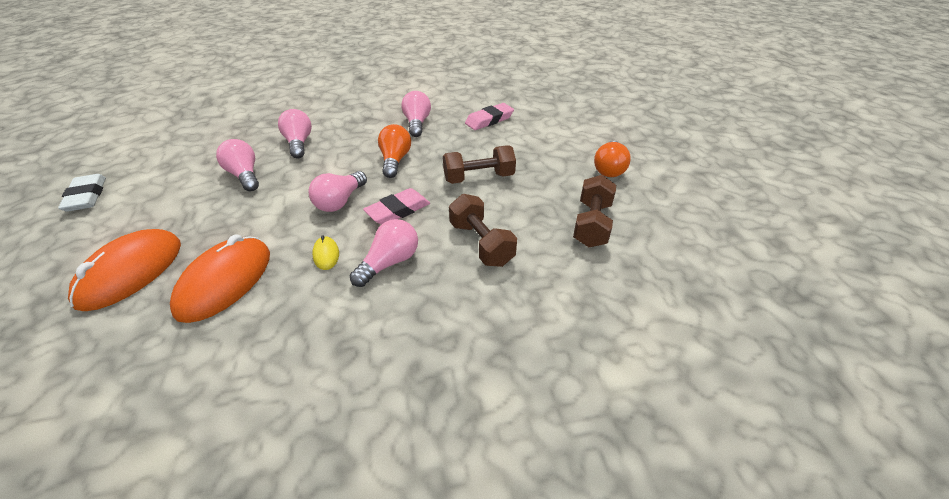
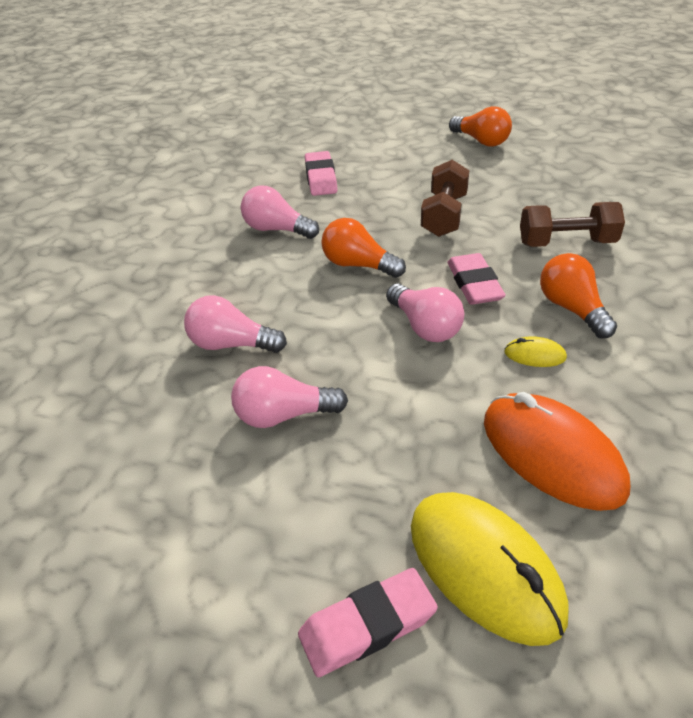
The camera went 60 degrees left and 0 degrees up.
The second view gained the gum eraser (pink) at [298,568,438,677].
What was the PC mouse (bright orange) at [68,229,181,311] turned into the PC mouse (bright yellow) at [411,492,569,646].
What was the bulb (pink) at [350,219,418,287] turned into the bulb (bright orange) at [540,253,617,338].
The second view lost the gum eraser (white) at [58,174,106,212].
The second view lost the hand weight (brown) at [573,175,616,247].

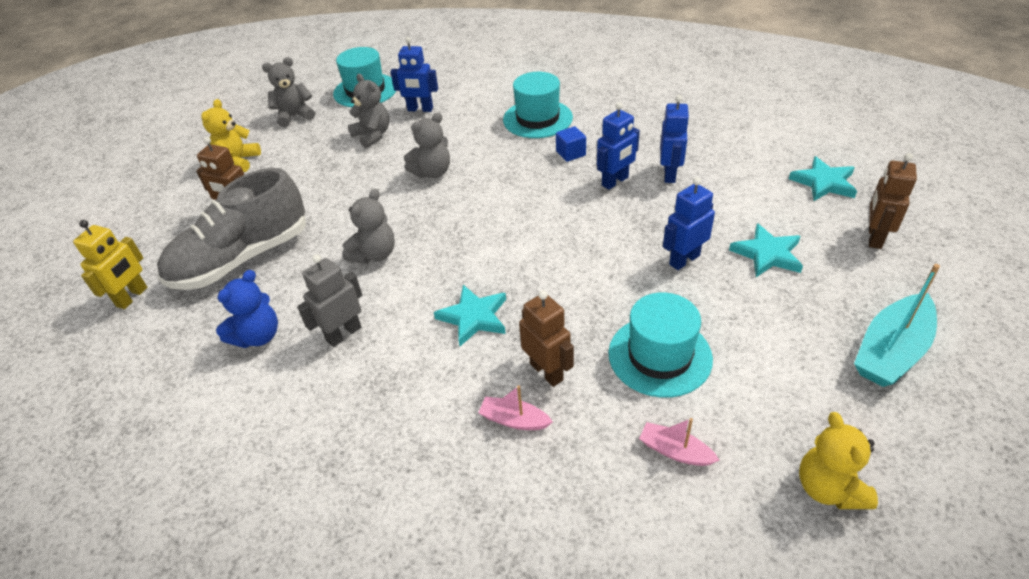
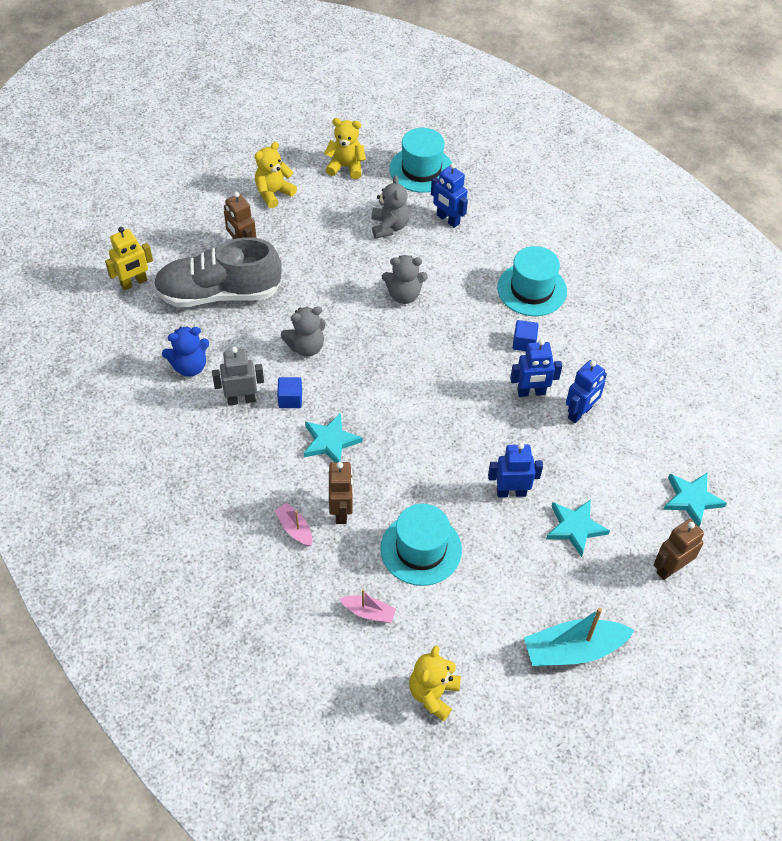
The camera went 30 degrees right and 10 degrees up.
The second view gained the block (blue) at [277,377,302,408].
What was the teddy (ash-grey) at [262,57,315,128] turned into the teddy (bright yellow) at [324,118,366,179].
The toy boat (pink) at [639,418,720,466] ended up facing another way, 135 degrees clockwise from before.

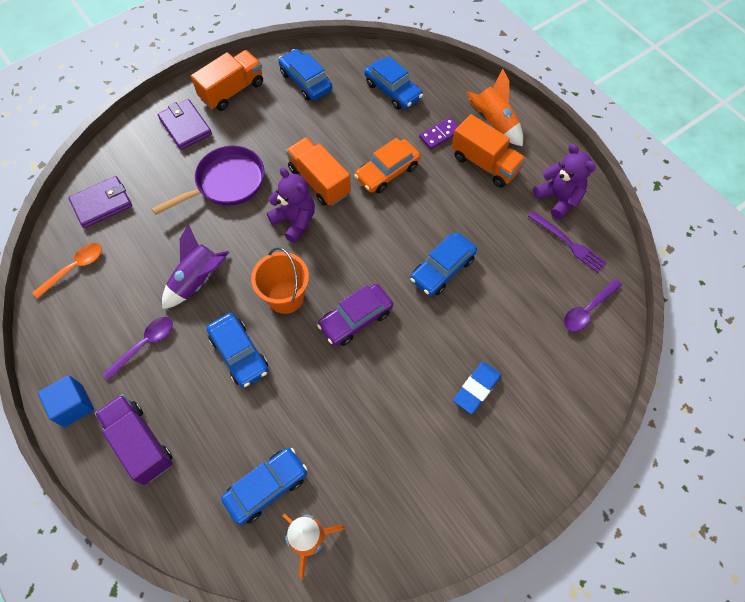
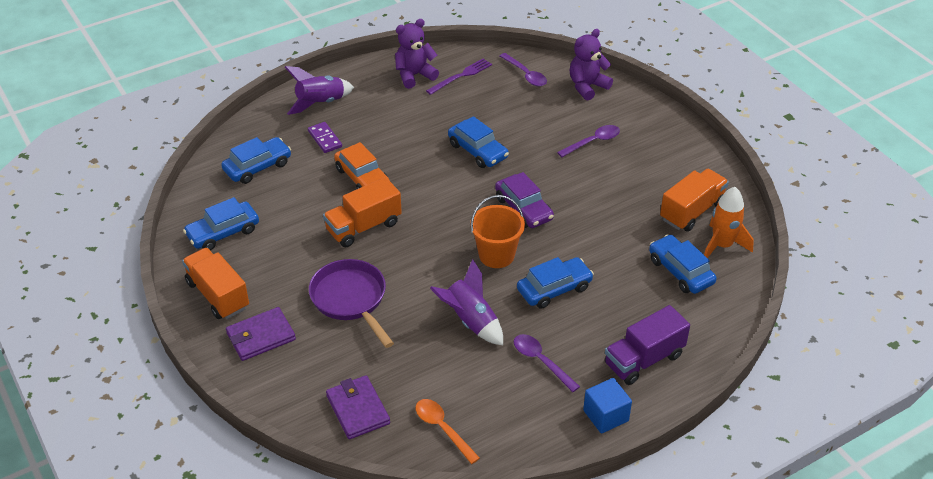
The camera went 85 degrees left and 20 degrees down.
What was the spaceship (bright orange) at [466,68,523,146] turned into the spaceship (violet) at [285,66,354,115].
Where the gum eraser (blue) stood at [453,362,501,414], the teaspoon (violet) came to stand at [557,125,620,157].
The teddy (violet) ended up elsewhere, having gone from [267,168,315,243] to [570,29,613,101].
The truck (bright orange) ended up elsewhere, having gone from [452,114,526,188] to [660,169,729,232].

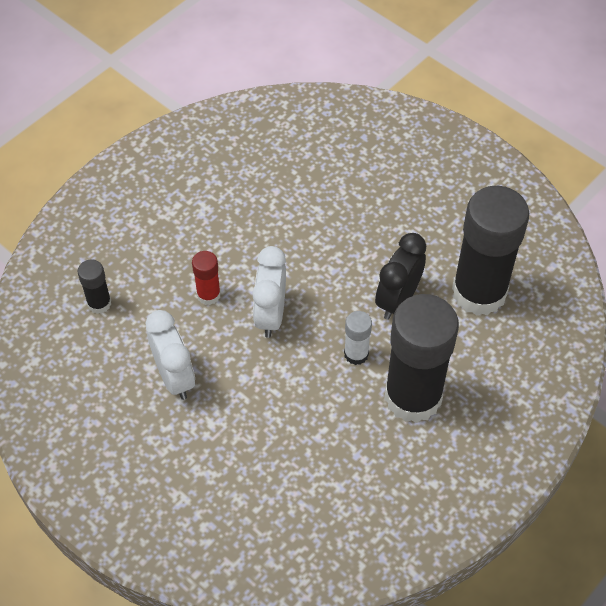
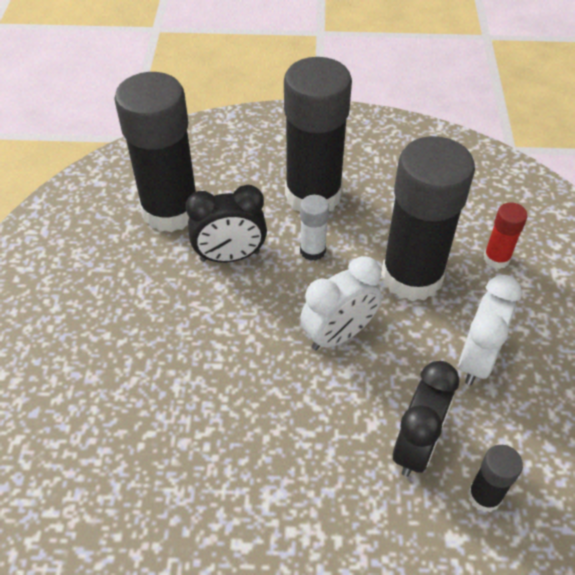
The camera went 130 degrees left and 5 degrees down.
The second view gained the glue (jet-black) at [381,136,475,301].
The second view gained the alarm clock (jet-black) at [393,361,459,477].
The glue (scarlet) ended up elsewhere, having gone from [192,251,221,305] to [484,202,528,269].

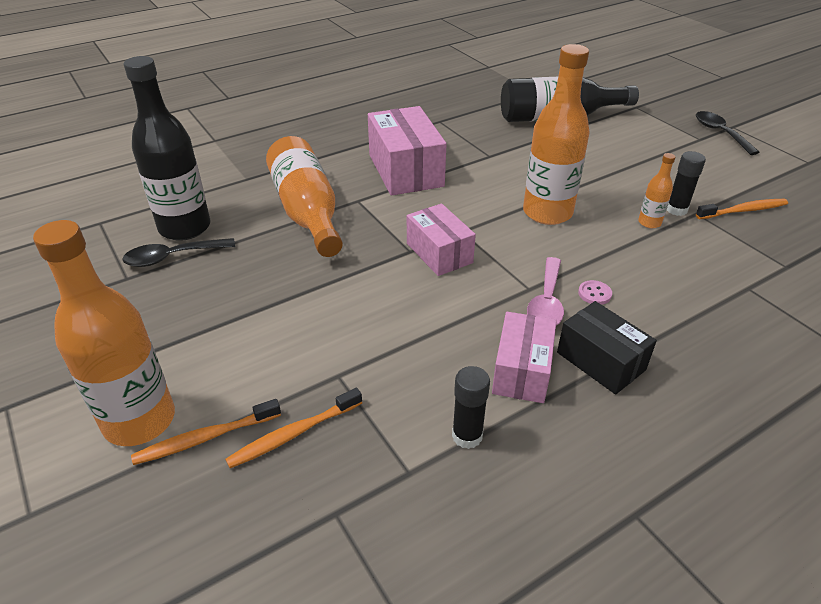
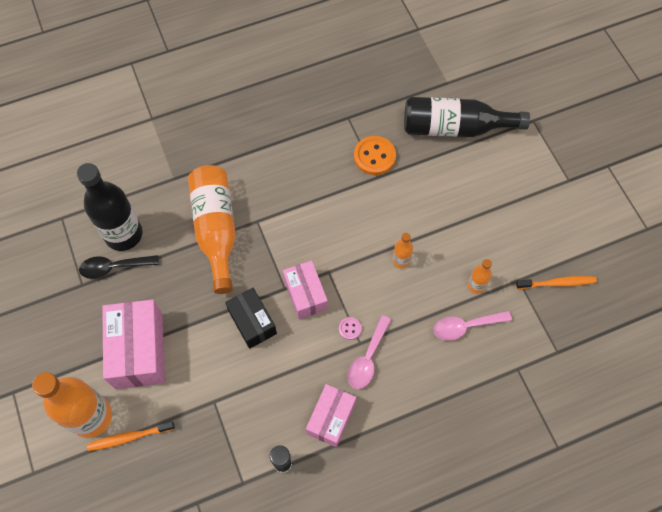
The camera went 10 degrees right and 25 degrees up.
The box (pink) ended up elsewhere, having gone from [368,106,446,196] to [102,300,165,389].
The box (jet-black) ended up elsewhere, having gone from [557,301,657,395] to [225,288,277,349].
The shirt button (pink) ended up elsewhere, having gone from [578,280,612,305] to [339,317,362,340].
The second view gained the shirt button (bright orange) at [354,136,396,175].
The size of the bottle (bright orange) at [523,44,590,225] changed by a factor of 0.45.
The second view gained the teaspoon (pink) at [434,311,512,341].
The second view lost the toothbrush (bright orange) at [225,388,362,468].
The second view lost the glue (jet-black) at [666,151,706,216].
The second view lost the teaspoon (jet-black) at [696,111,759,155].

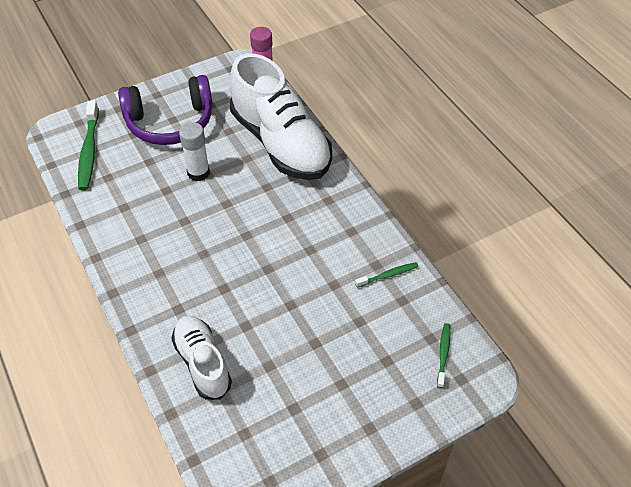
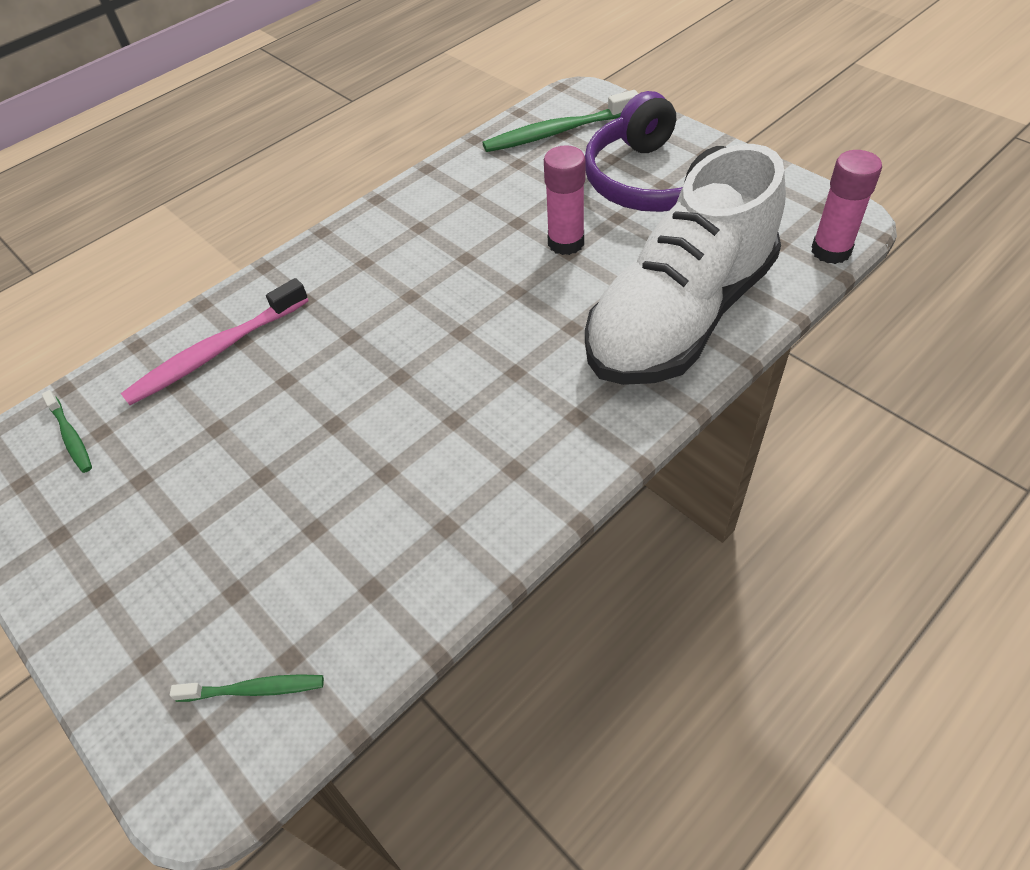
The camera went 80 degrees right and 0 degrees up.
The toothbrush (green) ended up elsewhere, having gone from [355,262,419,288] to [42,390,92,473].
Where the sneaker (white) stood at [171,315,232,400], the toothbrush (pink) came to stand at [121,278,309,405].
What was the glue (white) at [179,122,210,181] turned into the glue (pink) at [544,145,585,255].

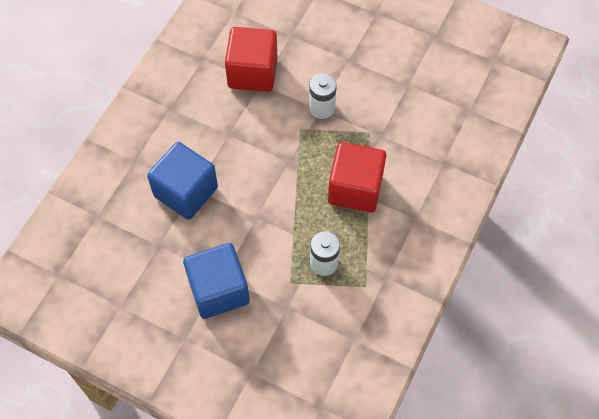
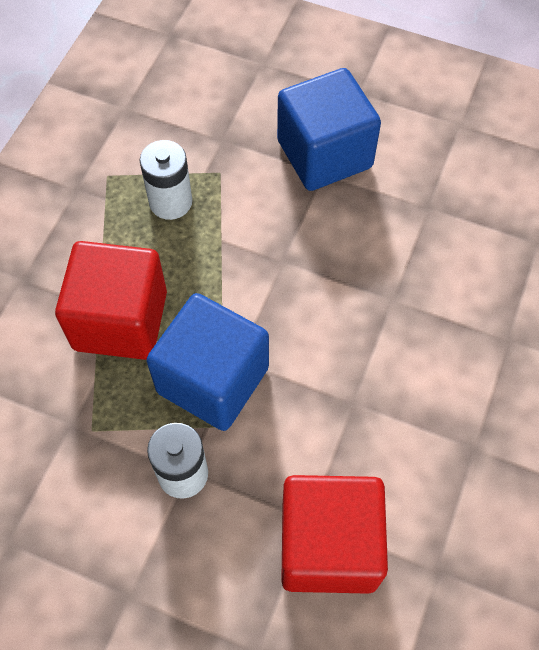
The camera went 175 degrees right and 0 degrees up.
The block (blue) ended up elsewhere, having gone from [147,142,218,220] to [146,293,269,431].

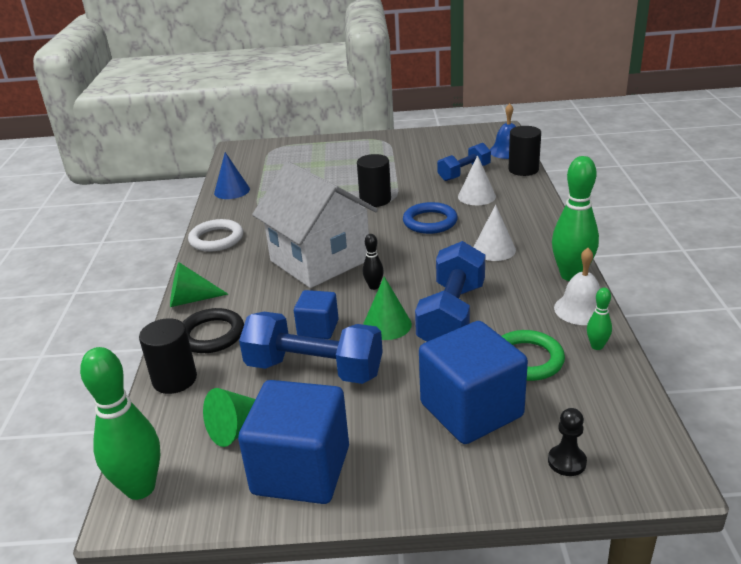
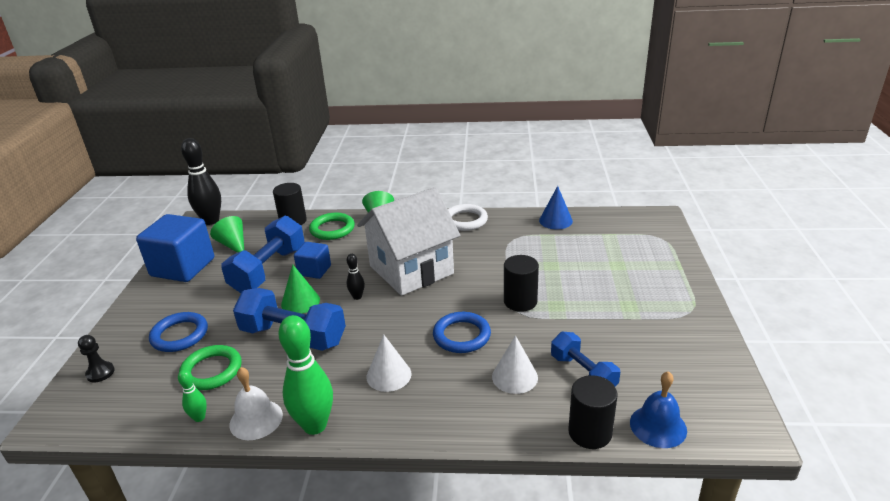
The camera went 95 degrees right and 0 degrees up.
Where the block (blue) stood at [419,321,528,444], the hoop (blue) came to stand at [149,312,208,352].
What was the bowling pin (green) at [80,347,161,500] turned into the bowling pin (jet-black) at [181,138,221,225].
What was the hoop (jet-black) at [183,308,244,353] turned into the hoop (green) at [309,213,355,240].

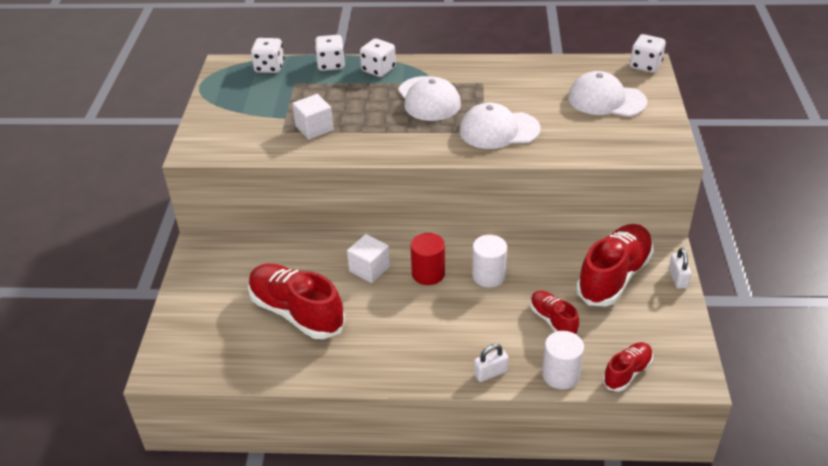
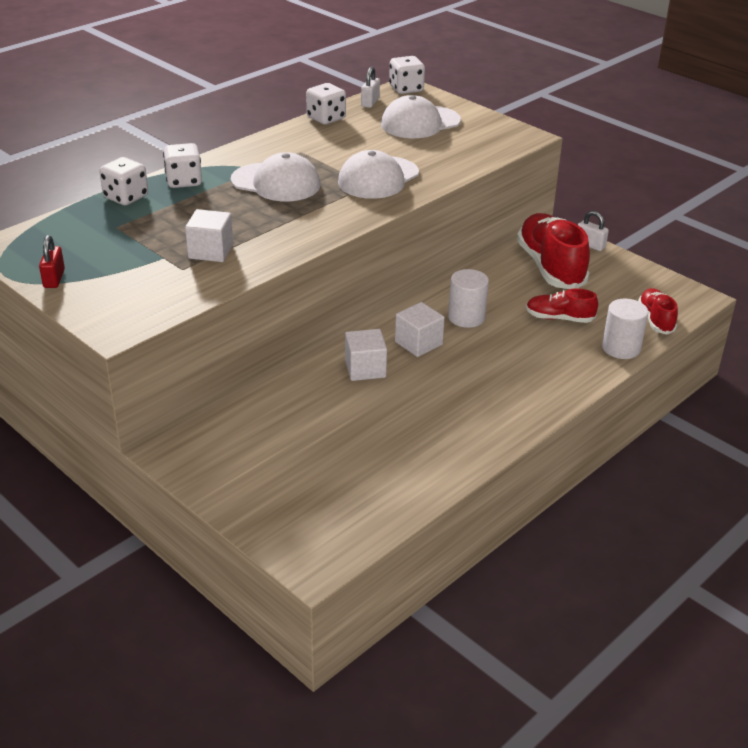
The camera went 50 degrees left and 5 degrees down.
The second view gained the padlock (scarlet) at [39,235,65,288].
The game die (white) ended up elsewhere, having gone from [251,38,284,73] to [306,83,346,125].
The padlock (white) ended up elsewhere, having gone from [474,344,508,382] to [361,67,380,108].
Where the cylinder (scarlet) stood at [410,233,445,285], the block (white) came to stand at [395,302,445,357].
The second view lost the sneaker (scarlet) at [248,263,345,339].

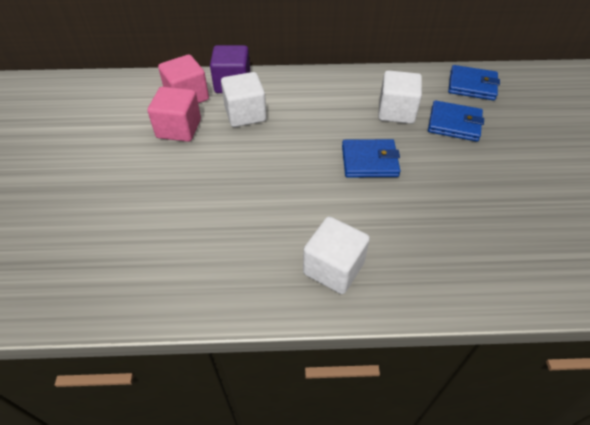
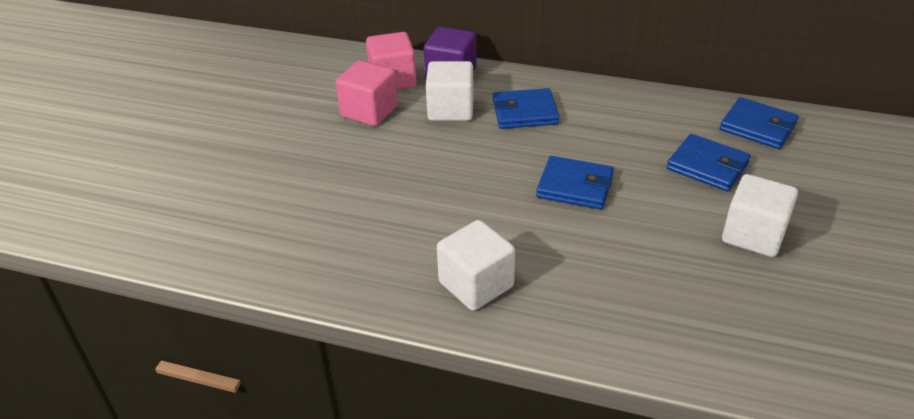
The camera went 20 degrees right and 10 degrees down.
The second view gained the billfold (blue) at [493,88,560,129].
The block (white) ended up elsewhere, having gone from [378,70,422,124] to [722,174,798,257].

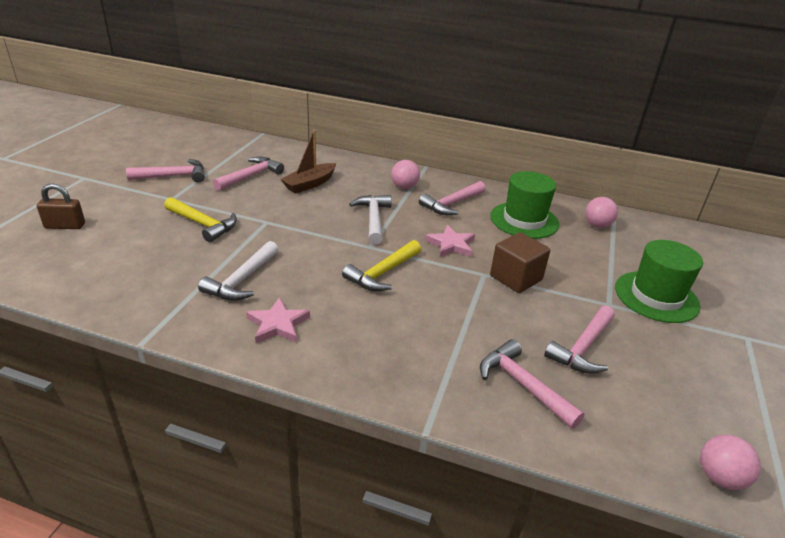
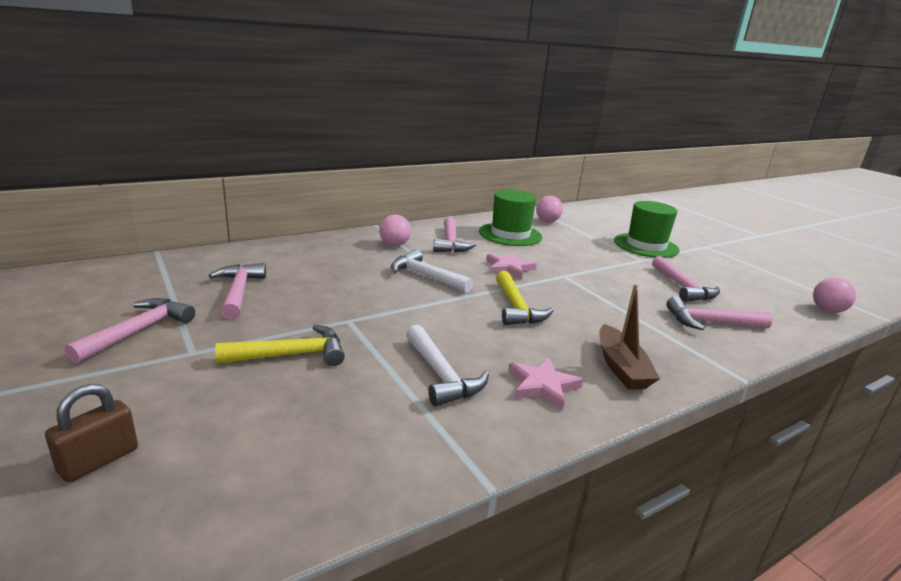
The camera went 50 degrees left and 10 degrees down.
The toy boat (brown) ended up elsewhere, having gone from [280,130,336,193] to [599,284,660,390].
The second view lost the block (brown) at [490,232,550,293].

